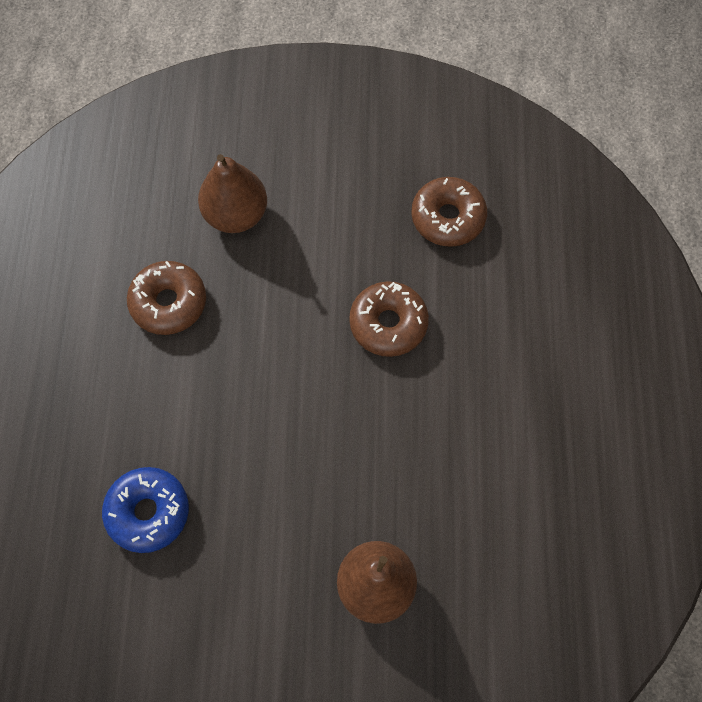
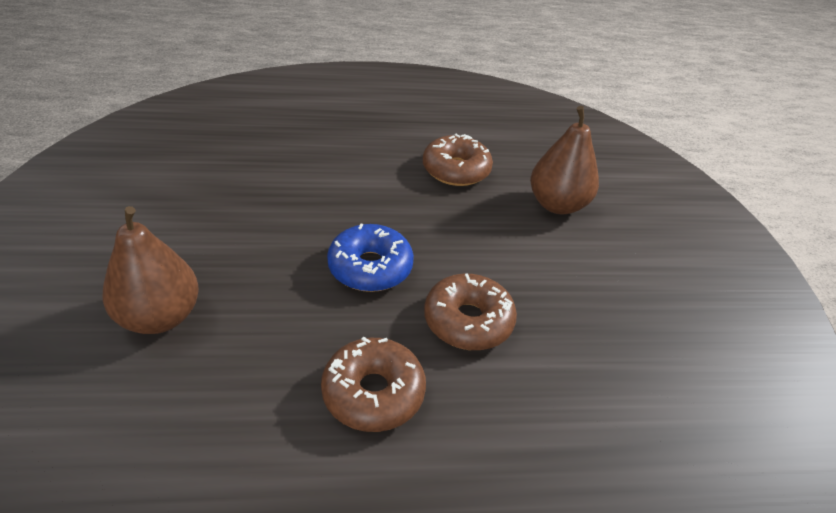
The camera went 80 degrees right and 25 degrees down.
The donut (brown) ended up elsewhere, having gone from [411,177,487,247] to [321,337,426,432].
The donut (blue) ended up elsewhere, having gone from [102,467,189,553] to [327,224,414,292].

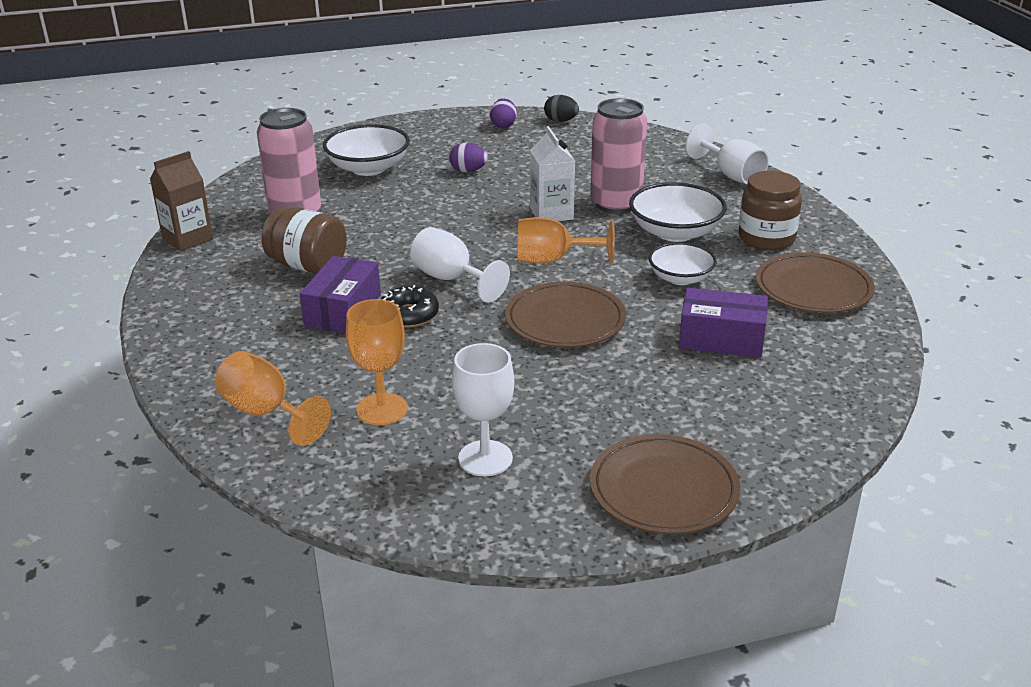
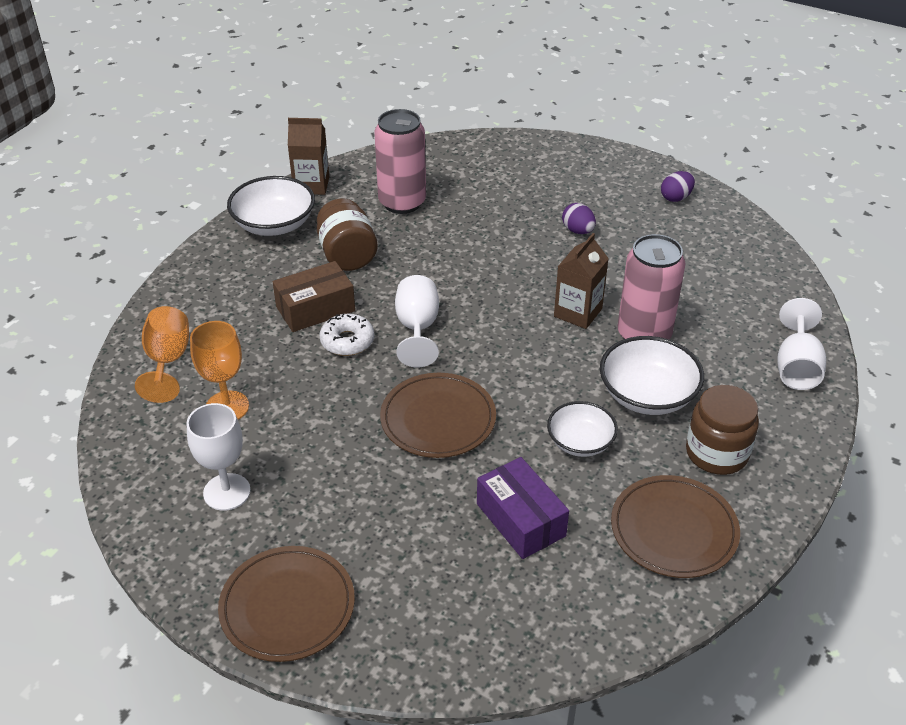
The camera went 45 degrees right and 10 degrees up.
The bowl (white) ended up elsewhere, having gone from [323,124,410,176] to [227,176,315,236].
What was the box (violet) at [300,256,381,333] turned into the box (brown) at [273,261,355,332].
What was the donut (jet-black) at [381,285,439,328] turned into the donut (white) at [320,314,374,356].
What was the juice carton (white) at [530,126,575,221] turned into the juice carton (brown) at [554,233,609,329].
The second view lost the wine glass (bright orange) at [518,217,615,264].
The second view lost the egg shape (jet-black) at [544,95,579,122].

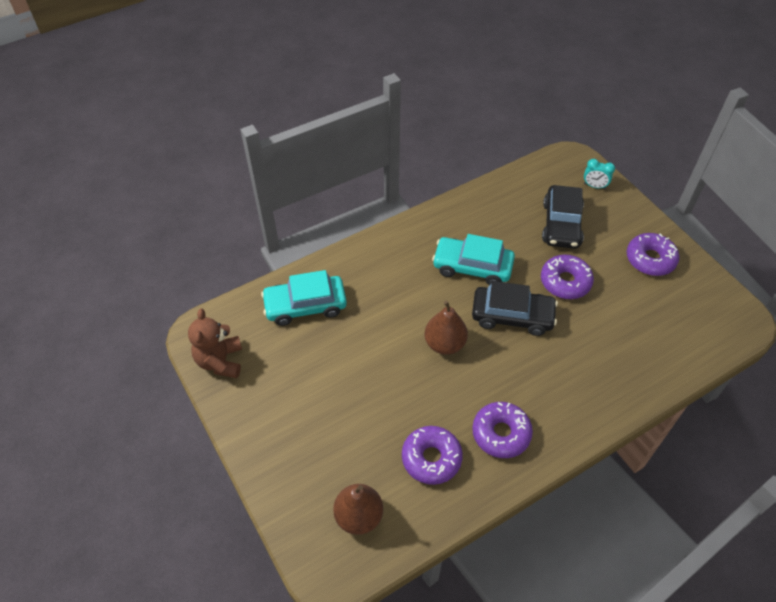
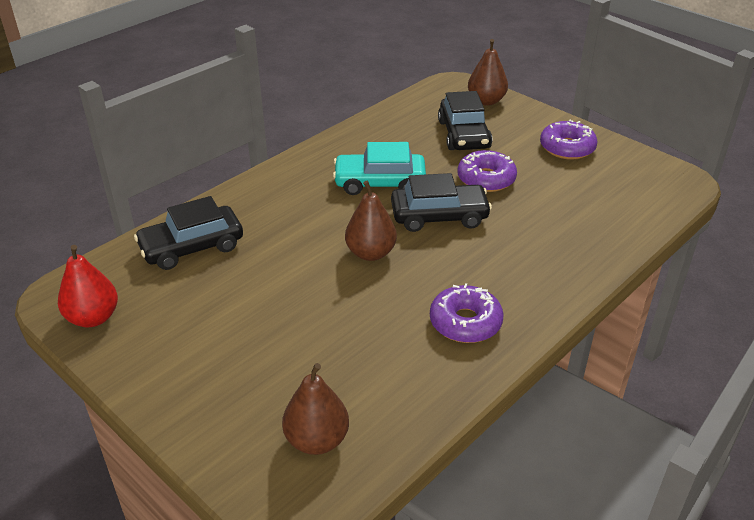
The camera went 15 degrees left and 15 degrees down.
Where the teddy (brown) stood at [188,309,242,378], the pear (scarlet) came to stand at [58,245,118,327].
What was the toy car (aqua) at [261,270,347,326] turned into the toy car (jet-black) at [134,196,243,270].
Where the alarm clock (aqua) stood at [584,159,615,189], the pear (brown) came to stand at [468,39,508,106].
The second view lost the donut (violet) at [402,426,463,485].

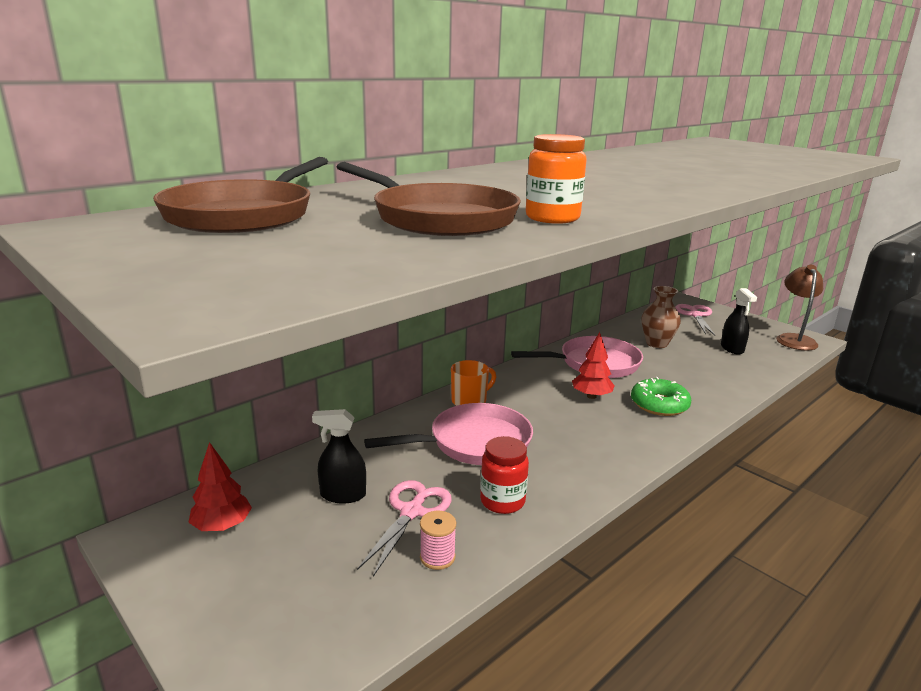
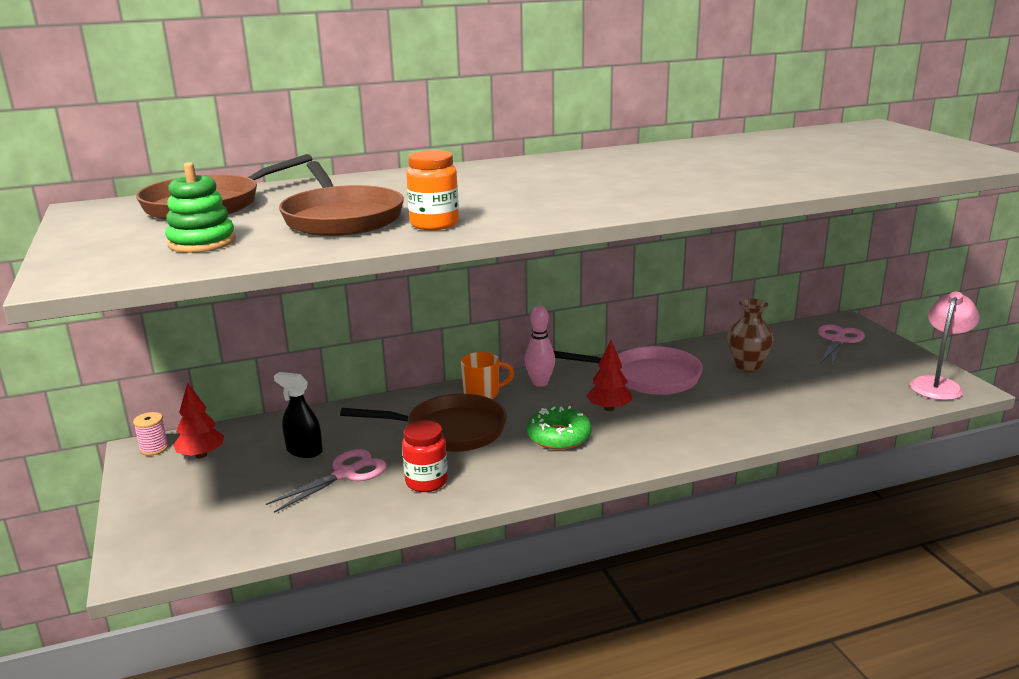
The camera went 25 degrees right and 0 degrees up.
The spool (pink) ended up elsewhere, having gone from [420,511,456,570] to [133,412,168,456].
The second view gained the stacking rings (green) at [165,162,236,253].
What was the skillet (pink) at [364,403,533,465] turned into the skillet (brown) at [340,394,507,452].
The second view gained the bowling pin (pink) at [525,306,555,387].
The donut (green) ended up elsewhere, having gone from [631,377,691,416] to [527,406,592,450].
What was the lamp (brown) at [776,265,823,351] turned into the lamp (pink) at [910,291,980,400].
The second view lost the spray cleaner (jet-black) at [721,288,757,354].

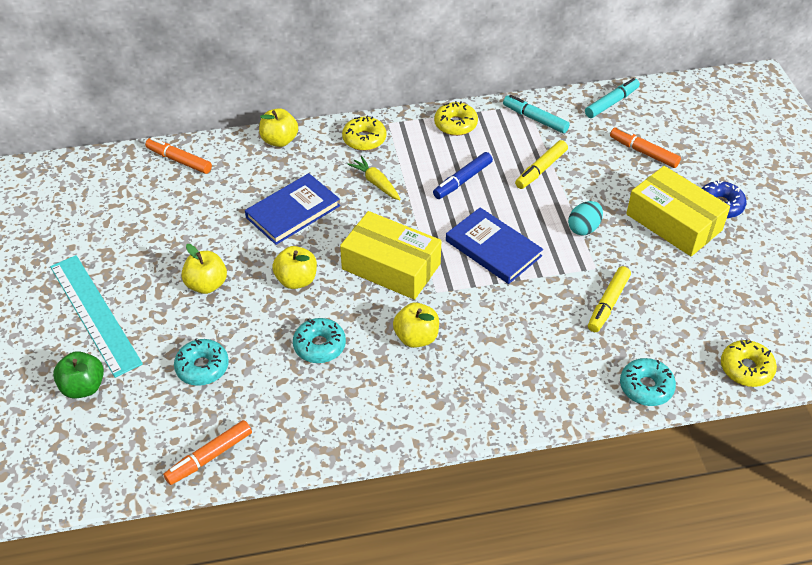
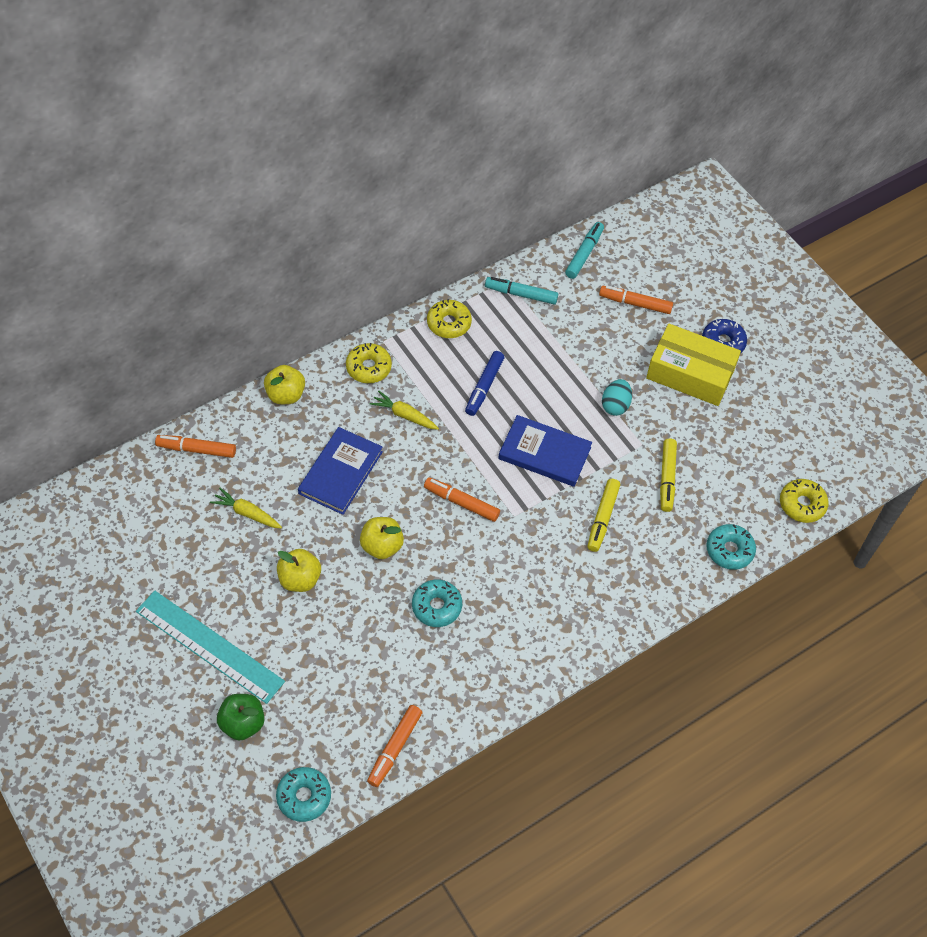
The camera went 25 degrees left and 10 degrees up.
The second view gained the toy carrot (bright yellow) at [210,488,282,528].
The donut (aqua) ended up elsewhere, having gone from [174,339,229,386] to [276,767,331,822].
Where the box (bright yellow) stood at [340,211,441,300], the marker (bright orange) came to stand at [424,477,500,522].
The marker (bright yellow) ended up elsewhere, having gone from [515,140,568,189] to [588,479,620,552].
The second view lost the apple fruit (bright yellow) at [393,302,439,348].

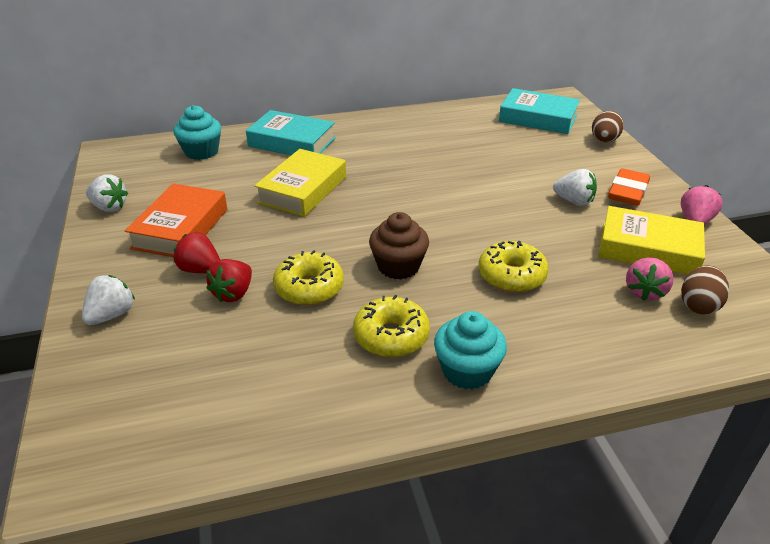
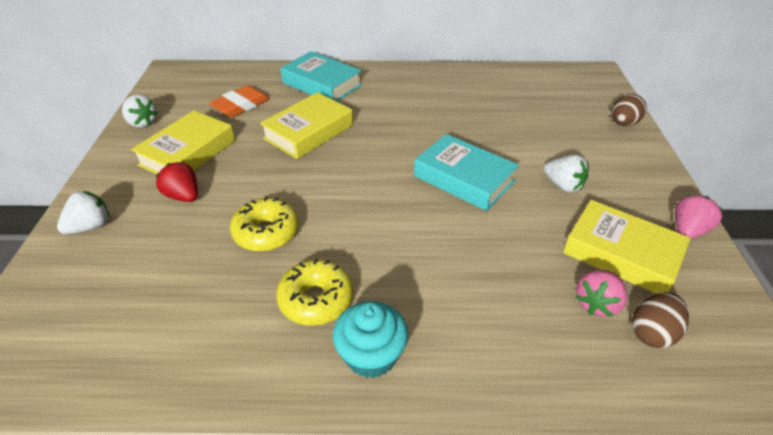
The camera went 15 degrees right and 5 degrees up.
What was the hardback (bright orange) at [125,184,227,257] turned into the hardback (bright yellow) at [131,110,235,174].
The gum eraser (bright orange) ended up elsewhere, having gone from [608,168,650,206] to [209,85,270,117].
The hardback (aqua) ended up elsewhere, having gone from [499,88,580,134] to [414,134,519,211].
The second view lost the cupcake (aqua) at [173,105,221,160].
The second view lost the strawberry (scarlet) at [206,259,252,302].
The second view lost the cupcake (brown) at [369,212,429,280].
The second view lost the donut (bright yellow) at [478,241,549,293].

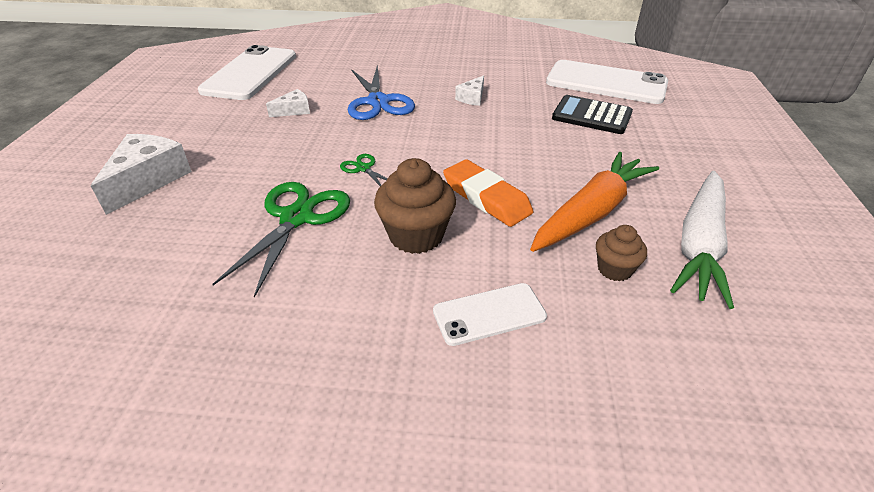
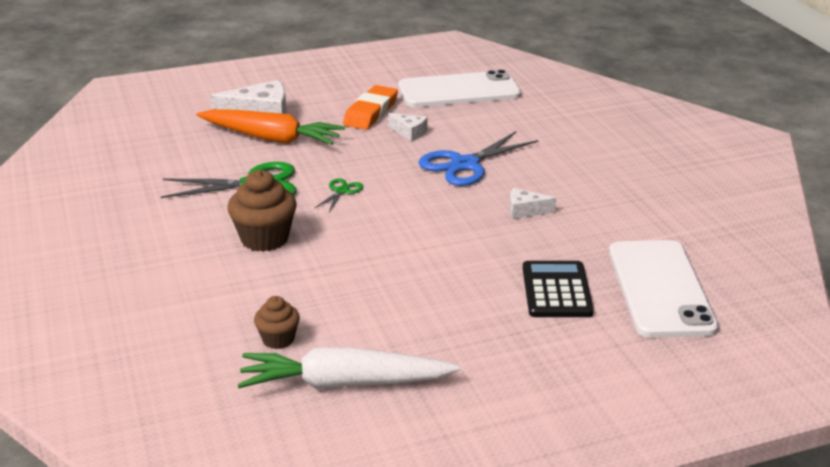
The camera went 65 degrees right and 10 degrees down.
The toy carrot (bright orange) ended up elsewhere, having gone from [530,152,659,252] to [197,109,345,145].
The gum eraser (bright orange) ended up elsewhere, having gone from [443,159,533,227] to [343,85,398,130].
The second view lost the phone (white) at [433,283,547,346].

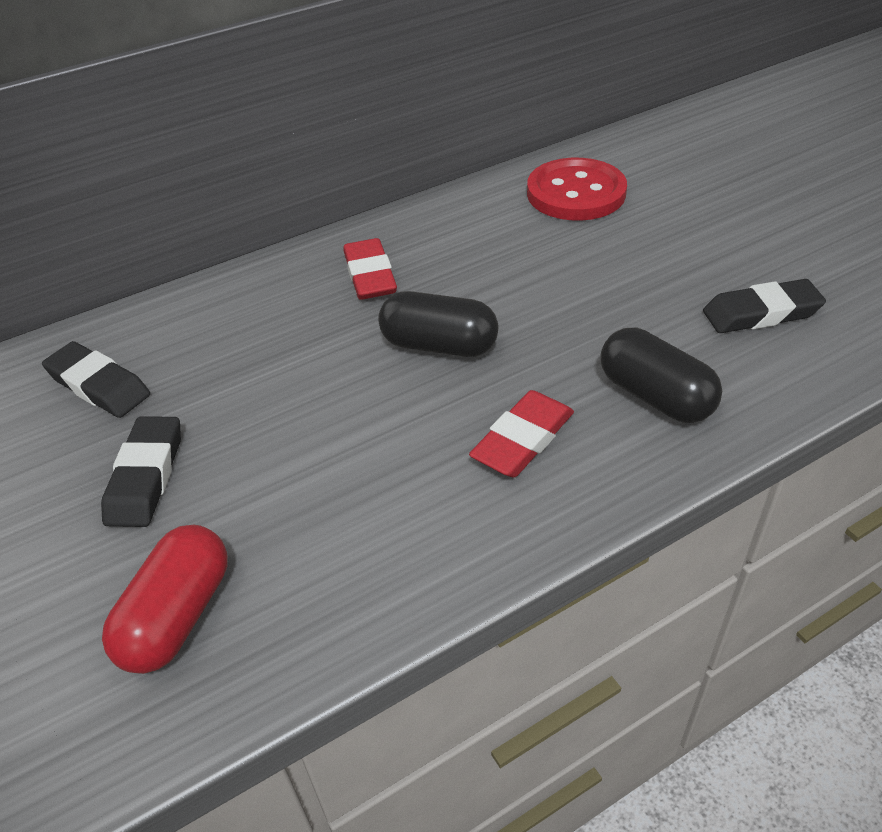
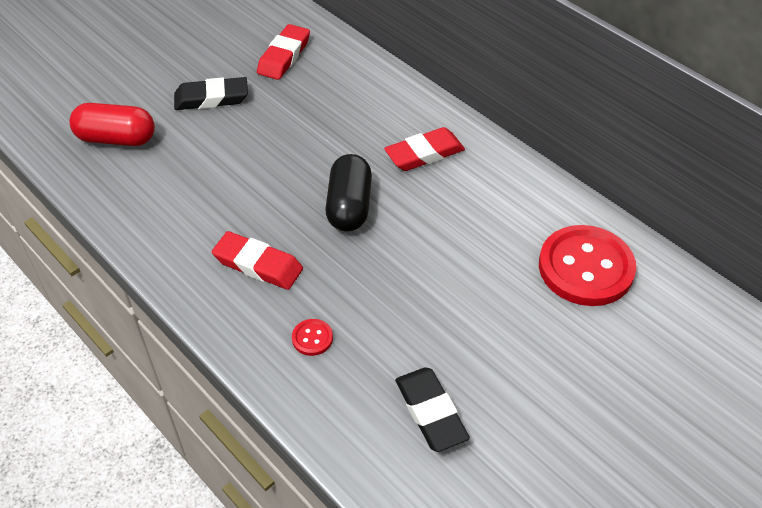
The camera went 75 degrees right and 5 degrees up.
What was the gum eraser (jet-black) at [42,341,150,418] turned into the gum eraser (scarlet) at [257,24,310,80].
Where the pill (jet-black) stood at [600,328,722,423], the shirt button (scarlet) came to stand at [292,319,333,356].

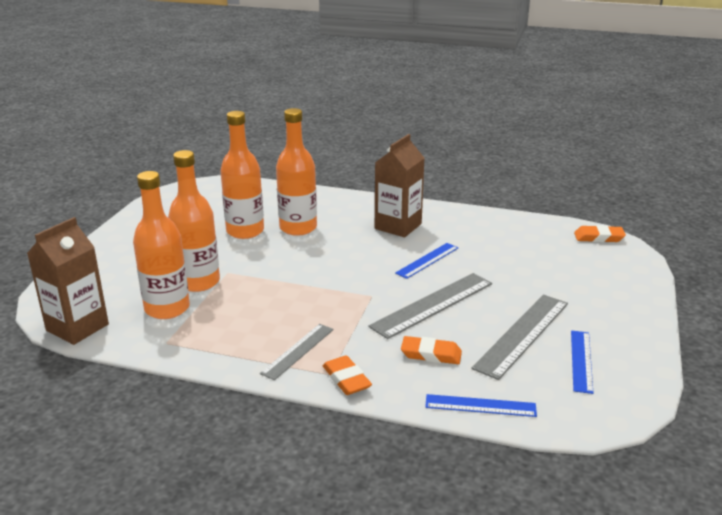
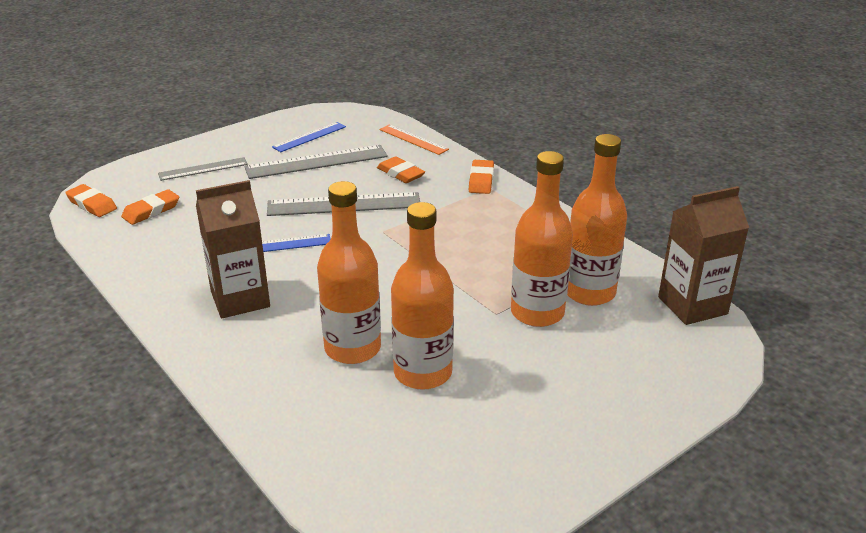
The camera went 145 degrees left and 5 degrees up.
The second view gained the gum eraser (bright orange) at [121,189,179,225].
The measuring stick (ash-grey) ended up elsewhere, having gone from [260,324,334,380] to [158,157,248,181].
What was the measuring stick (blue) at [425,394,537,417] turned into the measuring stick (bright orange) at [379,124,449,155].

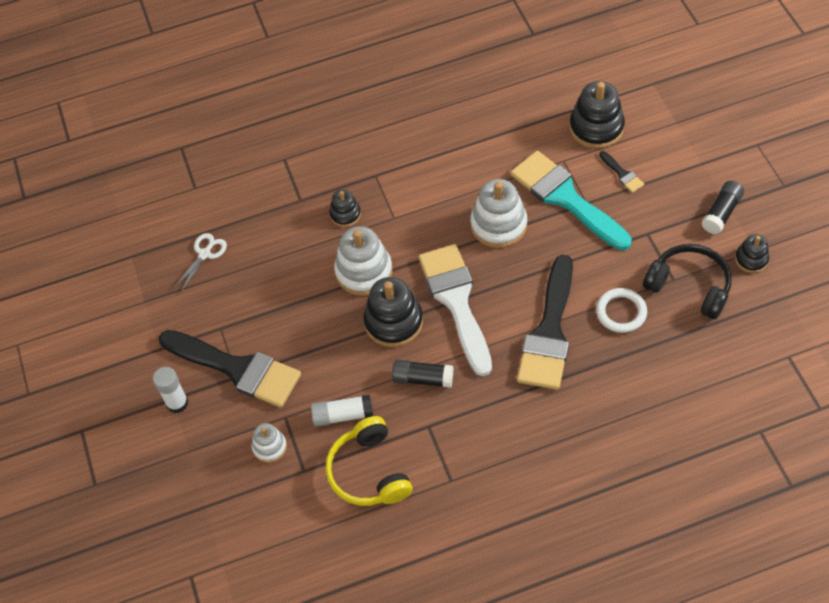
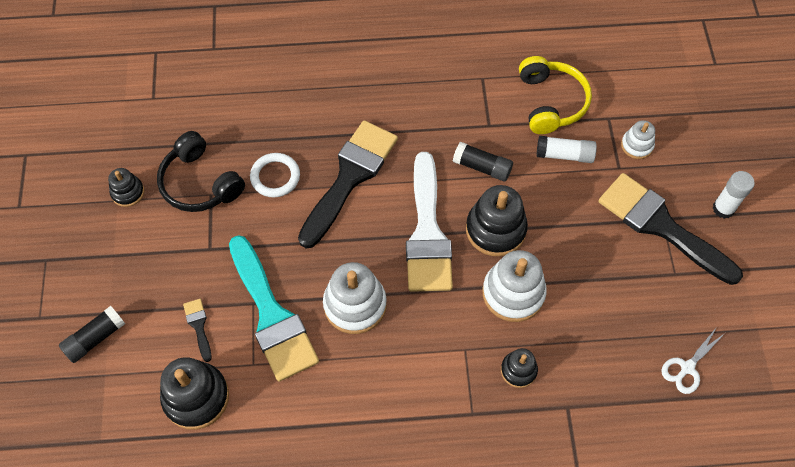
The camera went 170 degrees left and 5 degrees up.
The glue (jet-black) ended up elsewhere, having gone from [701,181,744,234] to [59,306,125,363].

